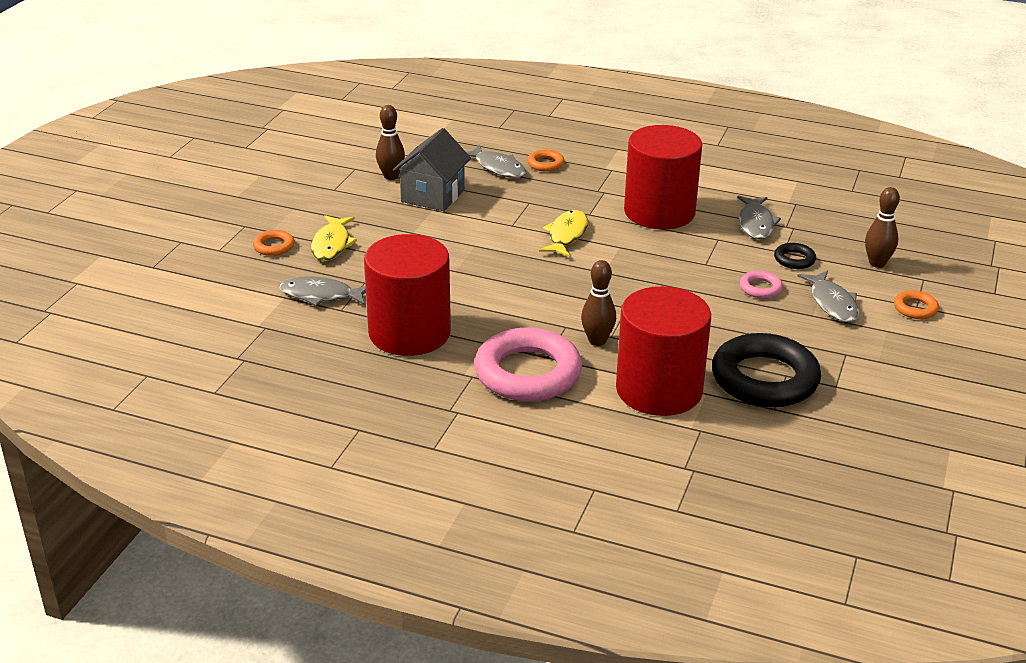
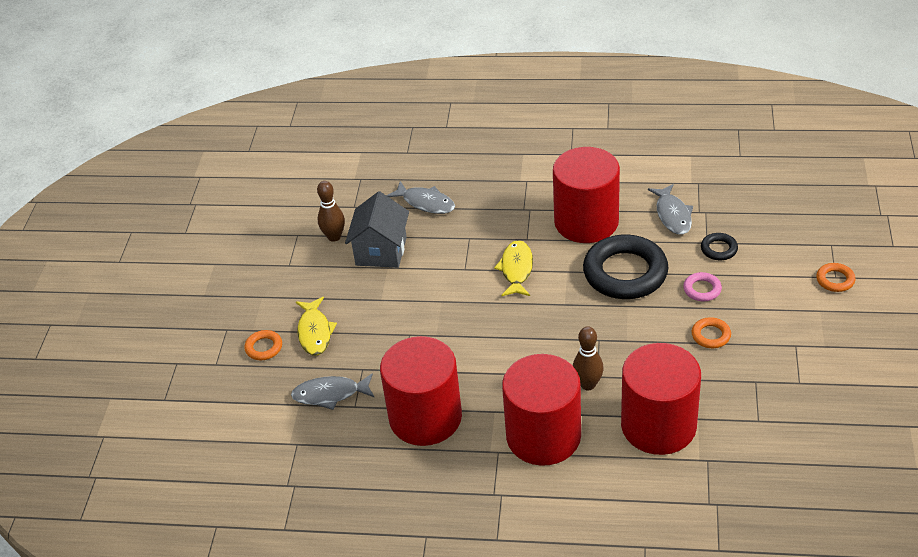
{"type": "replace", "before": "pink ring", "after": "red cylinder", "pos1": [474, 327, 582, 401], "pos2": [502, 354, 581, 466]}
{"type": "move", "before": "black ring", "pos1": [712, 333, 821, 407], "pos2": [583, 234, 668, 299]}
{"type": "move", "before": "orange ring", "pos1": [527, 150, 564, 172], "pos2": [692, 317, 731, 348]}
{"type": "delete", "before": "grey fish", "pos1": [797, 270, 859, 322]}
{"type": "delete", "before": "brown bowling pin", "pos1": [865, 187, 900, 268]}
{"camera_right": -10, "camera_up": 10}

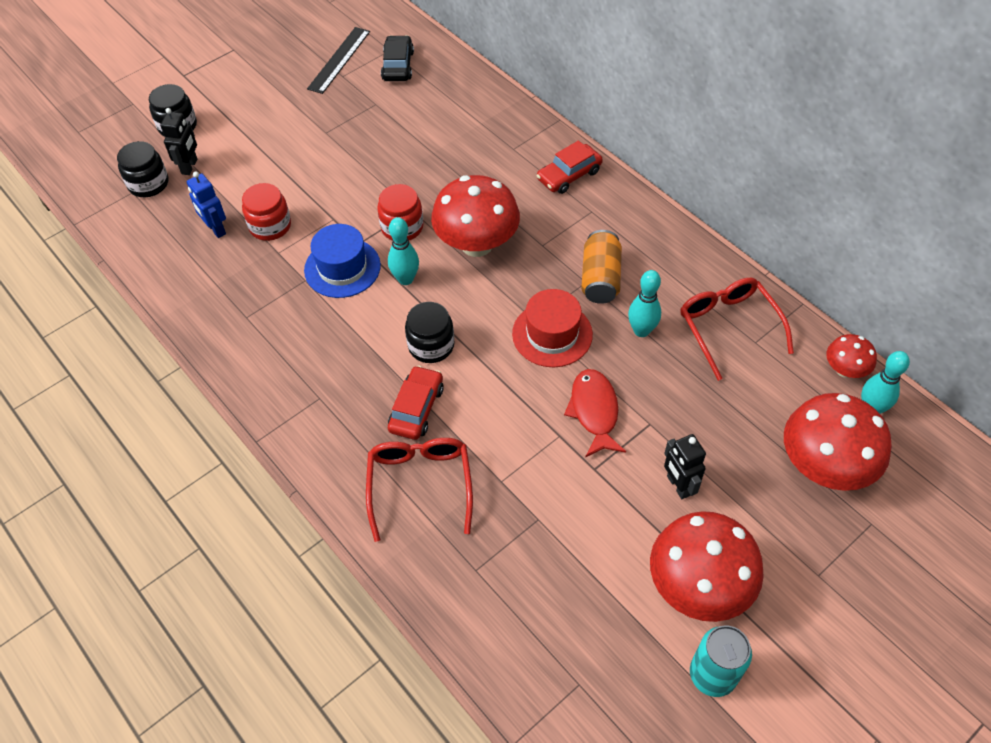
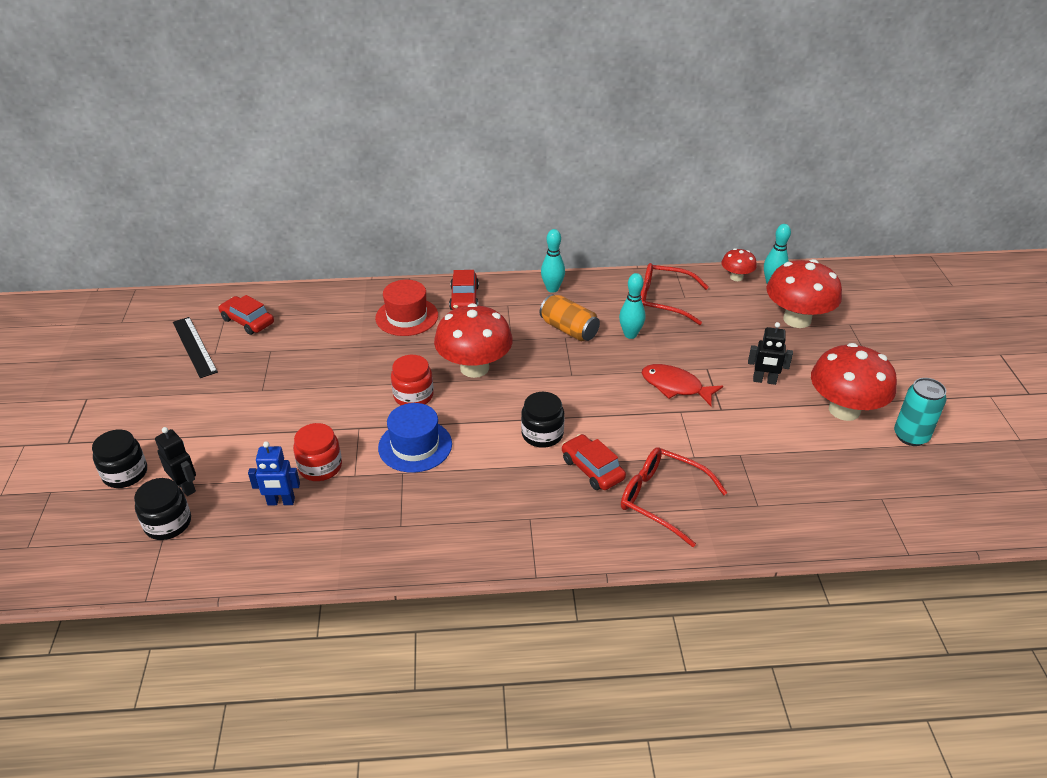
{"type": "recolor", "before": "black car", "after": "red car", "pos1": [381, 35, 414, 81], "pos2": [219, 295, 274, 335]}
{"type": "move", "before": "red hat", "pos1": [512, 289, 593, 367], "pos2": [375, 280, 438, 336]}
{"type": "move", "before": "turquoise bowling pin", "pos1": [388, 217, 419, 285], "pos2": [541, 229, 565, 293]}
{"camera_right": -55, "camera_up": -15}

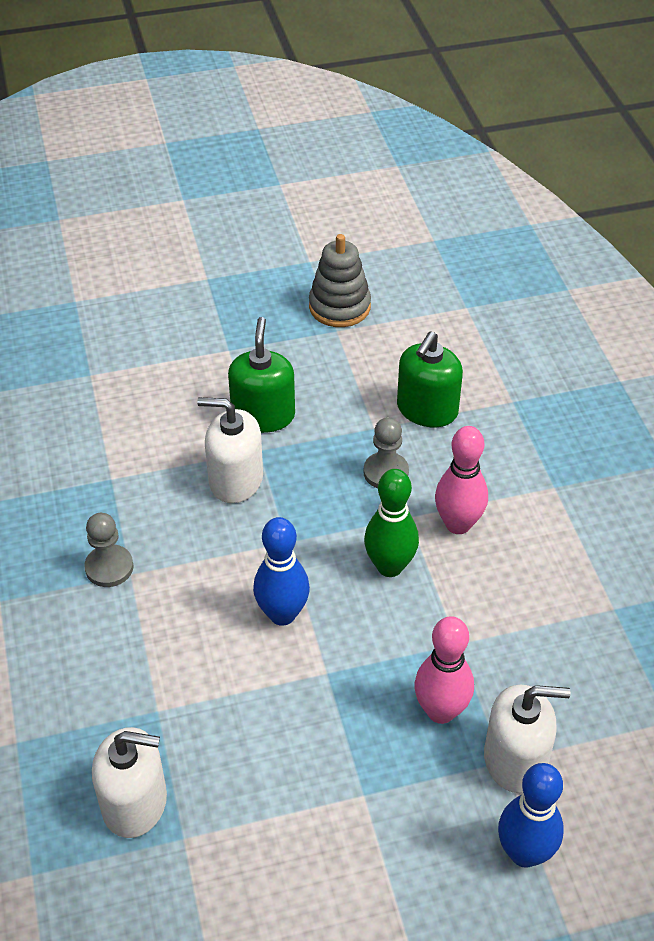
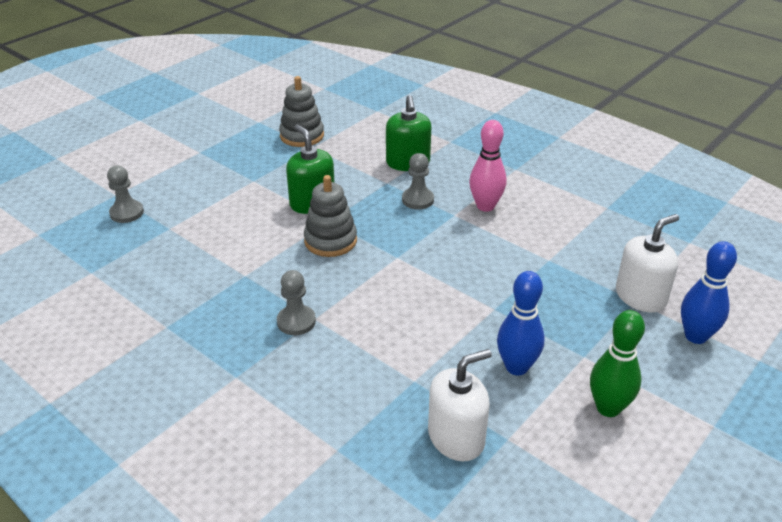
{"type": "insert", "after": "grey pawn", "pos2": [107, 166, 144, 223]}
{"type": "replace", "before": "white soap dispenser", "after": "grey stacking toy", "pos1": [197, 397, 263, 503], "pos2": [304, 175, 357, 257]}
{"type": "move", "before": "blue bowling pin", "pos1": [253, 517, 310, 626], "pos2": [497, 271, 545, 376]}
{"type": "move", "before": "green bowling pin", "pos1": [364, 469, 419, 577], "pos2": [590, 310, 645, 417]}
{"type": "delete", "before": "pink bowling pin", "pos1": [414, 616, 474, 724]}
{"camera_right": -35, "camera_up": -10}

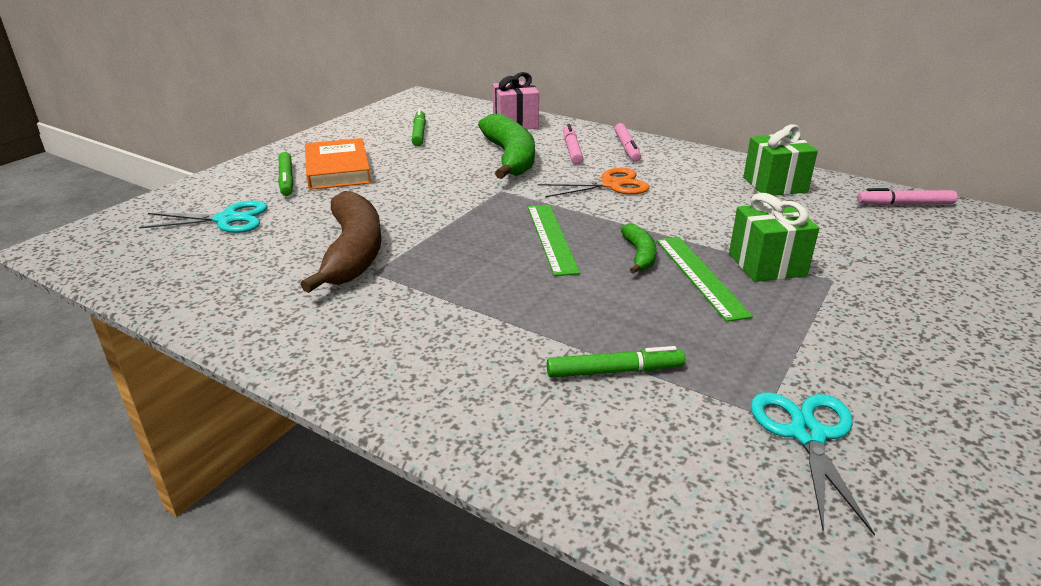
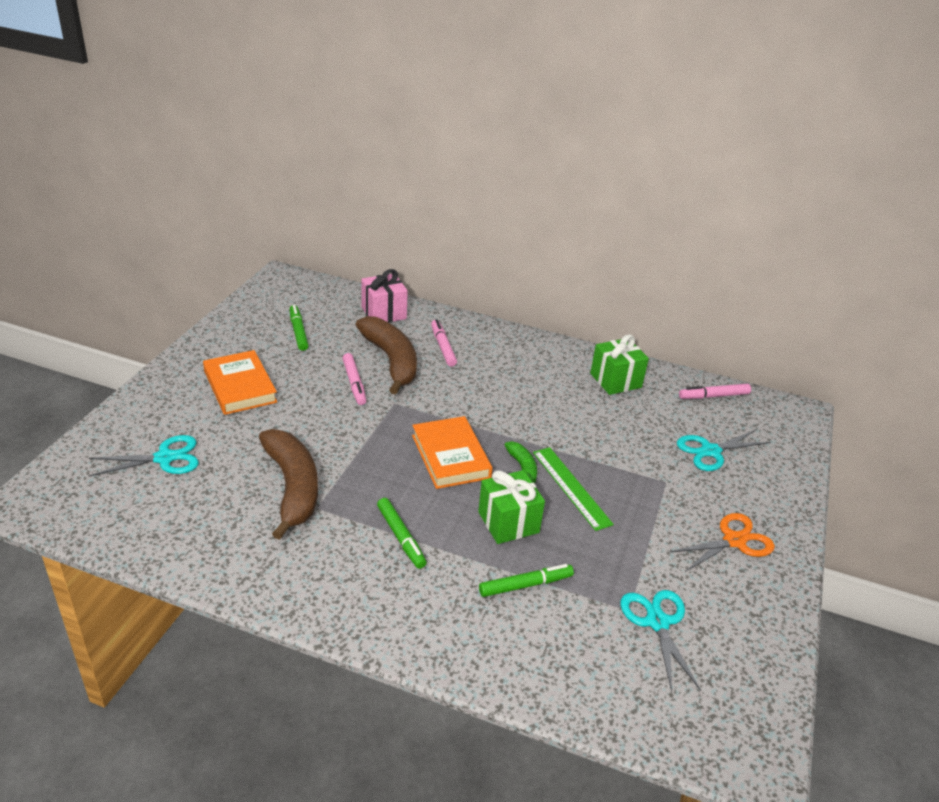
{"type": "move", "before": "pink marker", "pos1": [615, 123, 641, 162], "pos2": [342, 353, 366, 405]}
{"type": "recolor", "before": "green banana", "after": "brown banana", "pos1": [478, 113, 535, 179], "pos2": [355, 316, 417, 395]}
{"type": "move", "before": "green marker", "pos1": [278, 152, 294, 196], "pos2": [377, 498, 427, 569]}
{"type": "replace", "before": "green ruler", "after": "orange book", "pos1": [528, 205, 580, 276], "pos2": [412, 416, 493, 489]}
{"type": "move", "before": "green gift", "pos1": [729, 193, 819, 282], "pos2": [478, 470, 545, 544]}
{"type": "move", "before": "orange scissors", "pos1": [538, 168, 650, 197], "pos2": [668, 513, 775, 572]}
{"type": "insert", "after": "turquoise scissors", "pos2": [677, 430, 771, 471]}
{"camera_right": -15, "camera_up": 5}

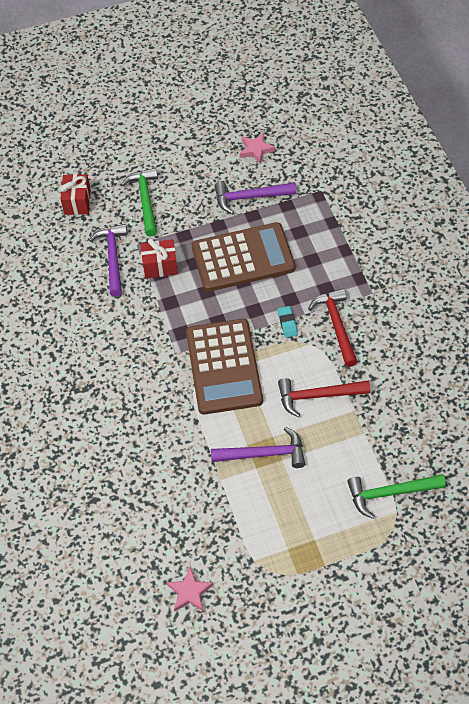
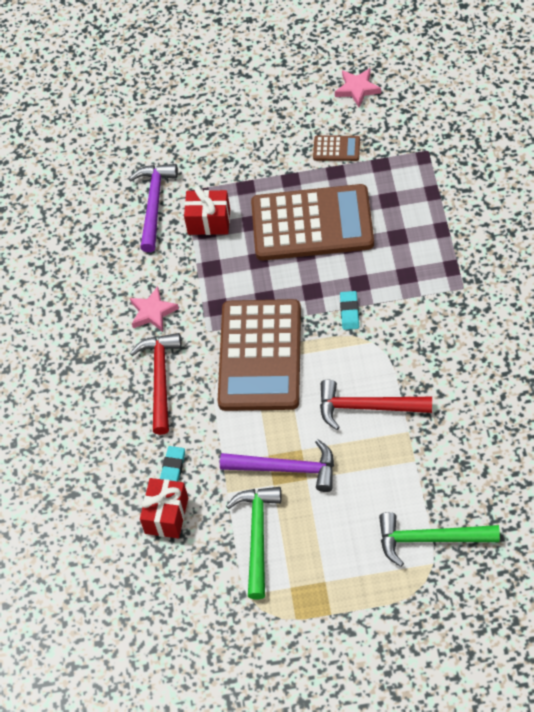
{"type": "move", "before": "pink star", "pos1": [167, 567, 213, 612], "pos2": [130, 287, 179, 332]}
{"type": "move", "before": "red hammer", "pos1": [308, 288, 358, 367], "pos2": [130, 333, 182, 435]}
{"type": "move", "before": "red gift", "pos1": [60, 174, 91, 215], "pos2": [140, 478, 188, 538]}
{"type": "insert", "after": "turquoise eraser", "pos2": [160, 446, 185, 481]}
{"type": "move", "before": "green hammer", "pos1": [121, 168, 158, 236], "pos2": [226, 487, 281, 599]}
{"type": "replace", "before": "purple hammer", "after": "brown calculator", "pos1": [214, 182, 296, 214], "pos2": [313, 136, 360, 161]}
{"camera_right": 15, "camera_up": 0}

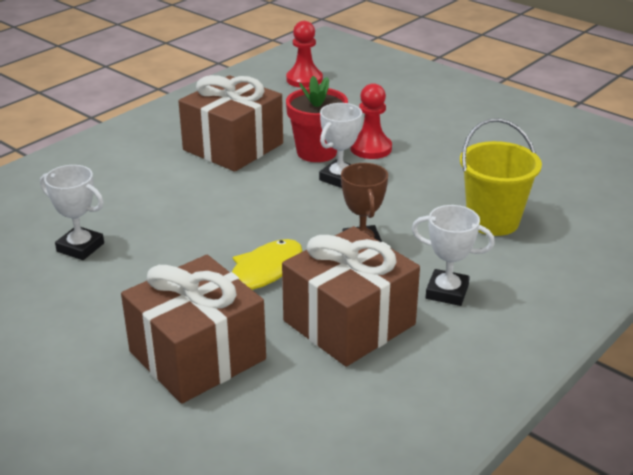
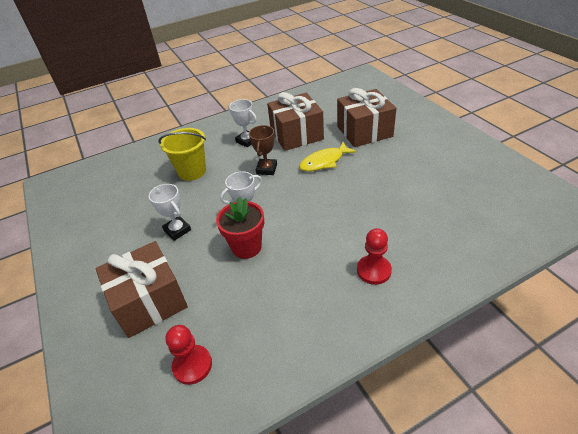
{"type": "move", "before": "brown gift", "pos1": [178, 75, 283, 172], "pos2": [96, 241, 188, 338]}
{"type": "move", "before": "white trophy", "pos1": [40, 165, 104, 260], "pos2": [149, 184, 191, 241]}
{"type": "move", "before": "red pawn", "pos1": [350, 83, 392, 159], "pos2": [357, 228, 392, 285]}
{"camera_right": -155, "camera_up": 10}

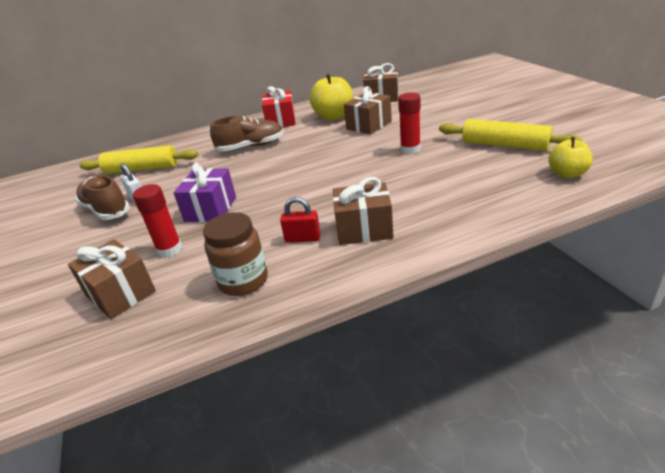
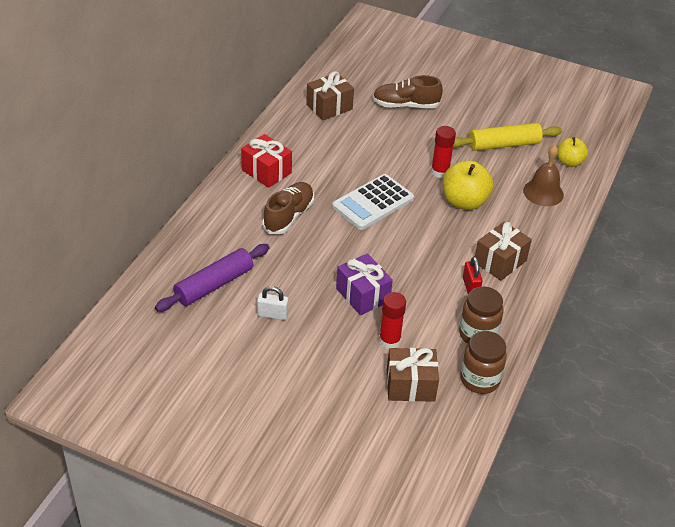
{"type": "recolor", "before": "yellow rolling pin", "after": "purple rolling pin", "pos1": [79, 145, 198, 174], "pos2": [155, 244, 270, 312]}
{"type": "insert", "after": "white calculator", "pos2": [332, 174, 414, 230]}
{"type": "move", "before": "brown shoe", "pos1": [75, 176, 130, 220], "pos2": [372, 75, 443, 109]}
{"type": "move", "before": "yellow apple", "pos1": [310, 73, 353, 121], "pos2": [443, 160, 494, 210]}
{"type": "insert", "after": "brown jar", "pos2": [460, 331, 507, 394]}
{"type": "rotate", "before": "red padlock", "pos1": [280, 197, 321, 243], "pos2": [463, 257, 483, 294], "turn": -60}
{"type": "insert", "after": "brown bell", "pos2": [523, 145, 564, 206]}
{"type": "delete", "before": "brown gift", "pos1": [344, 86, 392, 135]}
{"camera_right": -50, "camera_up": 10}

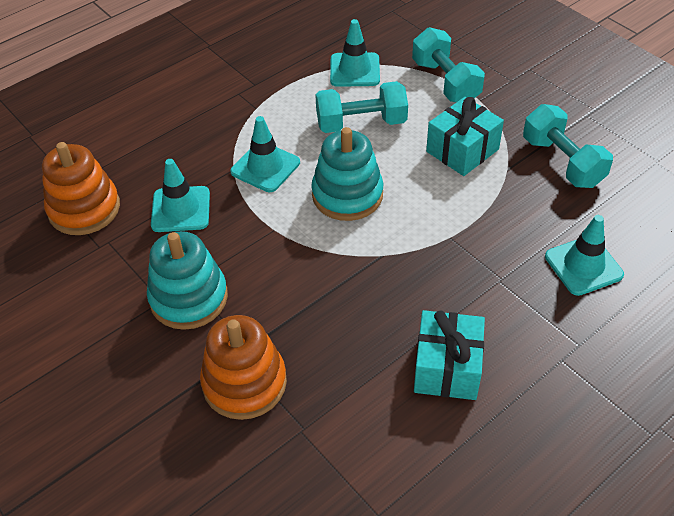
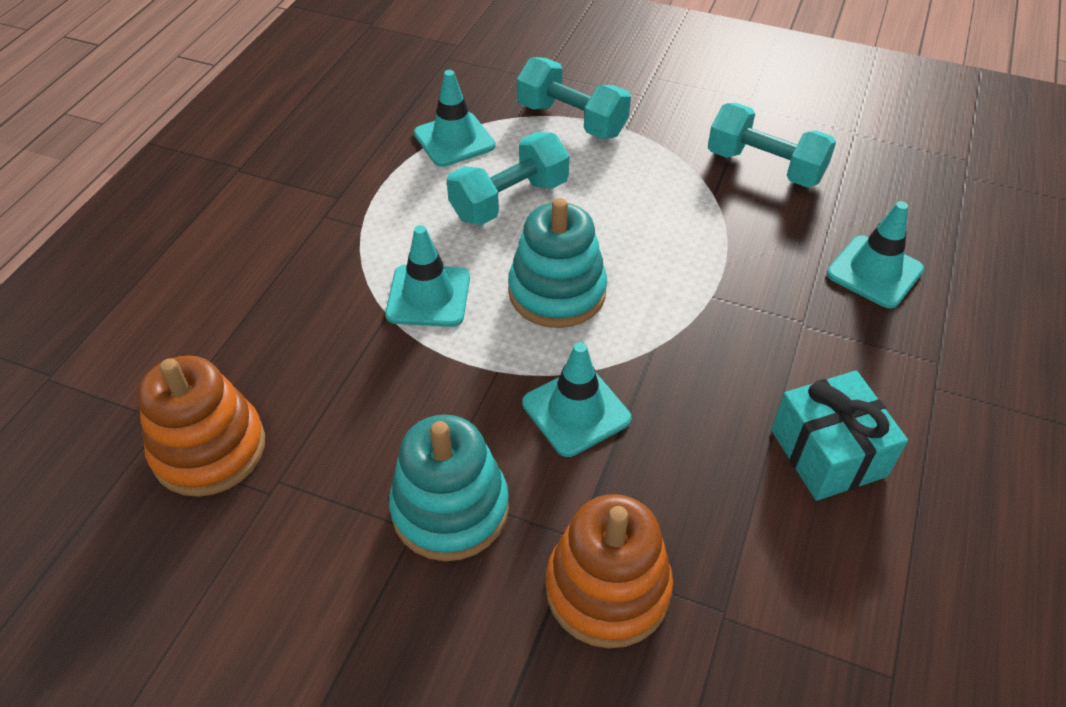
{"type": "move", "before": "turquoise traffic cone", "pos1": [151, 159, 210, 232], "pos2": [522, 342, 631, 457]}
{"type": "delete", "before": "turquoise gift", "pos1": [426, 97, 504, 176]}
{"camera_right": -30, "camera_up": 0}

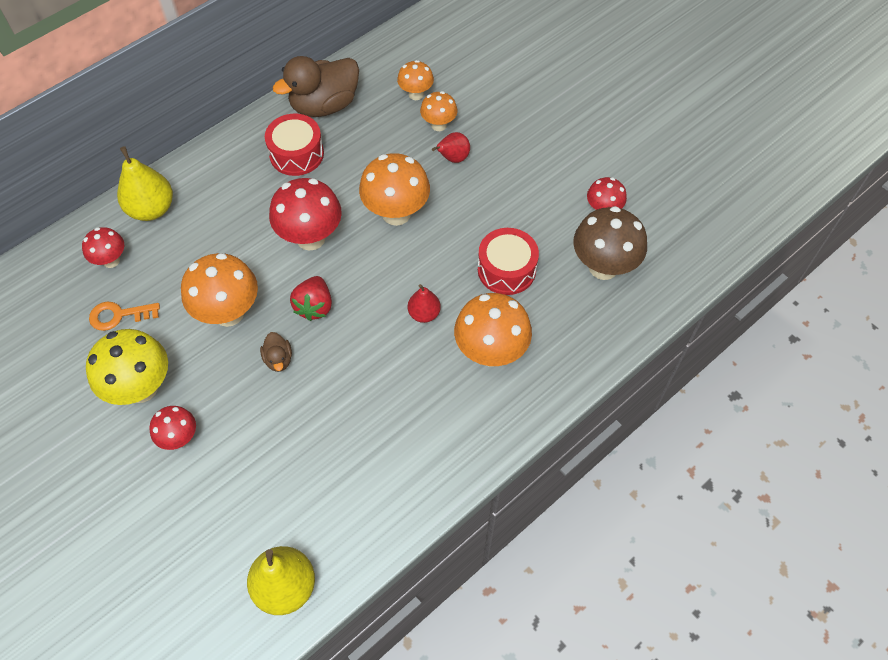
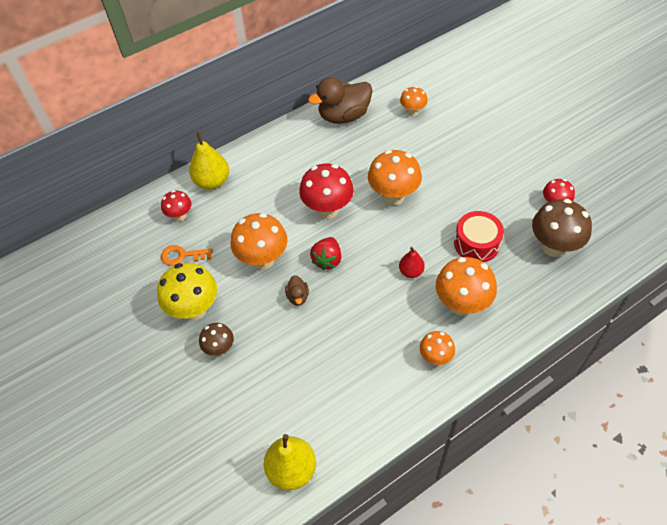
{"type": "recolor", "before": "red mushroom", "after": "brown mushroom", "pos1": [149, 406, 196, 450], "pos2": [199, 323, 234, 356]}
{"type": "move", "before": "orange mushroom", "pos1": [420, 91, 458, 131], "pos2": [420, 331, 455, 365]}
{"type": "delete", "before": "red drum", "pos1": [265, 114, 324, 176]}
{"type": "delete", "before": "red pear", "pos1": [432, 132, 470, 163]}
{"camera_right": 10, "camera_up": -5}

